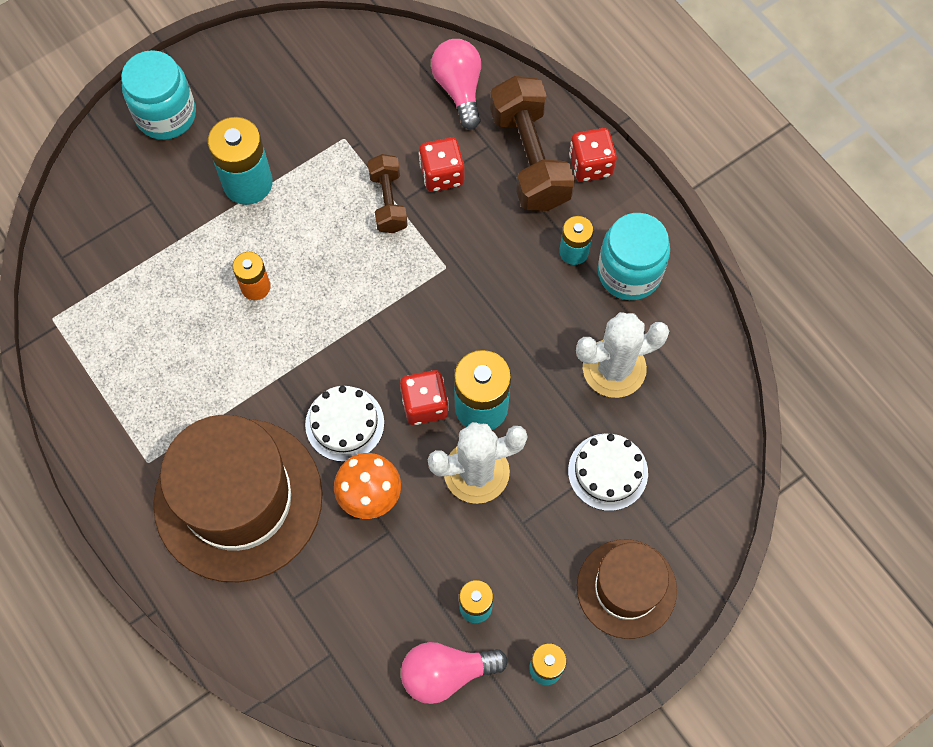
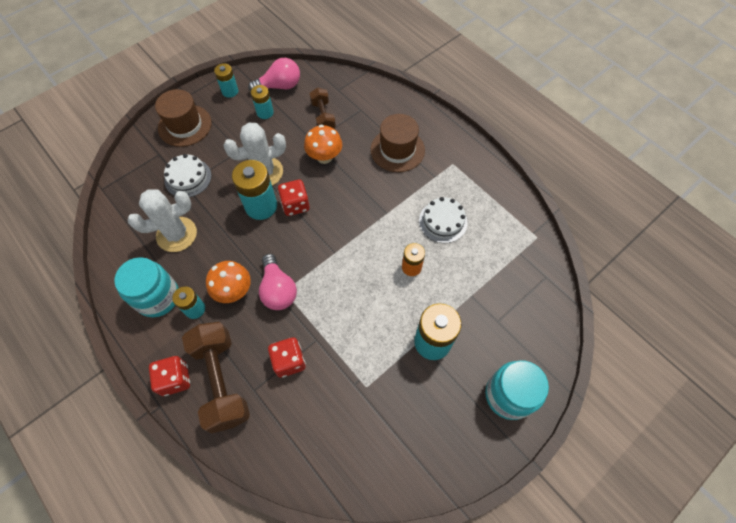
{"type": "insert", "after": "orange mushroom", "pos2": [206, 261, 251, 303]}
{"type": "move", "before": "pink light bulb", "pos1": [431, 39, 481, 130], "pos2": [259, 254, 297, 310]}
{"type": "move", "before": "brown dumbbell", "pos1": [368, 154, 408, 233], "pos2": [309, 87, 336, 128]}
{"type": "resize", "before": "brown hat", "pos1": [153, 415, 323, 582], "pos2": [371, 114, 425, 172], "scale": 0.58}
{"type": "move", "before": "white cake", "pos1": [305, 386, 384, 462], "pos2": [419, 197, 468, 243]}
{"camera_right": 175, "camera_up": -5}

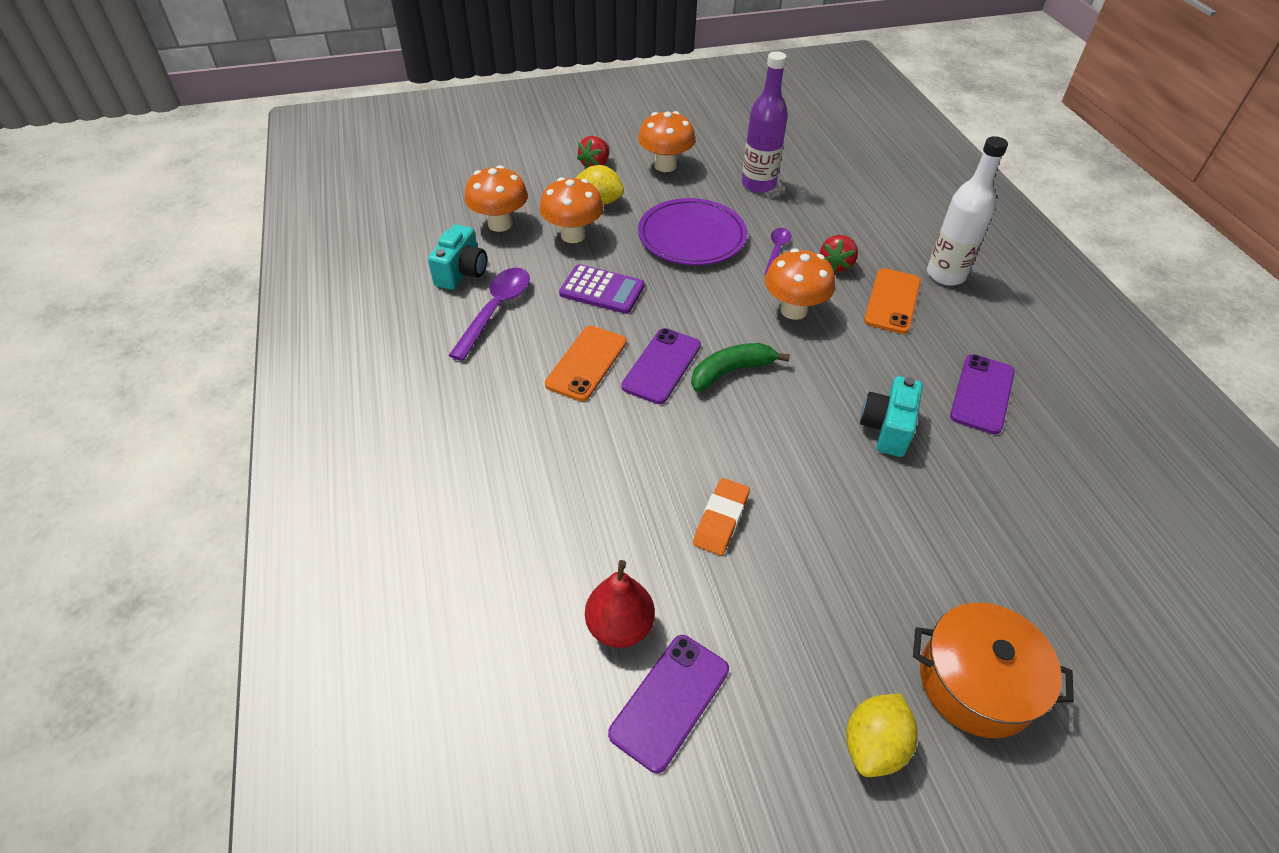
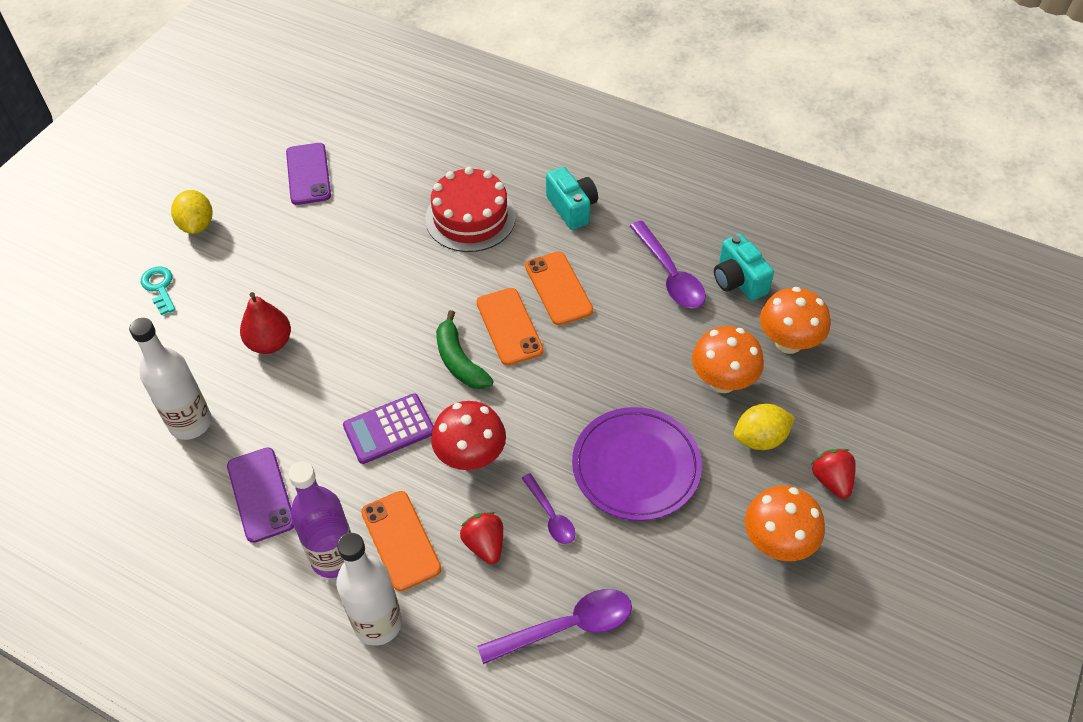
{"type": "insert", "after": "white bottle", "pos2": [129, 318, 212, 440]}
{"type": "replace", "before": "orange pot", "after": "turquoise key", "pos1": [913, 603, 1074, 738], "pos2": [141, 267, 176, 315]}
{"type": "move", "before": "red pear", "pos1": [585, 560, 655, 648], "pos2": [240, 292, 291, 354]}
{"type": "move", "before": "purple bottle", "pos1": [742, 51, 788, 193], "pos2": [288, 461, 351, 578]}
{"type": "move", "before": "purple calculator", "pos1": [559, 264, 645, 314], "pos2": [343, 393, 434, 464]}
{"type": "insert", "after": "red cake", "pos2": [425, 167, 516, 252]}
{"type": "recolor", "before": "orange mushroom", "after": "red mushroom", "pos1": [765, 248, 835, 320], "pos2": [431, 401, 506, 470]}
{"type": "rotate", "before": "green banana", "pos1": [691, 343, 790, 392], "pos2": [436, 310, 494, 389], "turn": 135}
{"type": "recolor", "before": "purple phone", "after": "orange phone", "pos1": [622, 328, 701, 404], "pos2": [477, 288, 544, 366]}
{"type": "insert", "after": "purple spoon", "pos2": [478, 589, 632, 664]}
{"type": "move", "before": "turquoise camera", "pos1": [860, 376, 923, 457], "pos2": [546, 167, 598, 230]}
{"type": "delete", "before": "orange eraser", "pos1": [693, 478, 750, 556]}
{"camera_right": 135, "camera_up": 5}

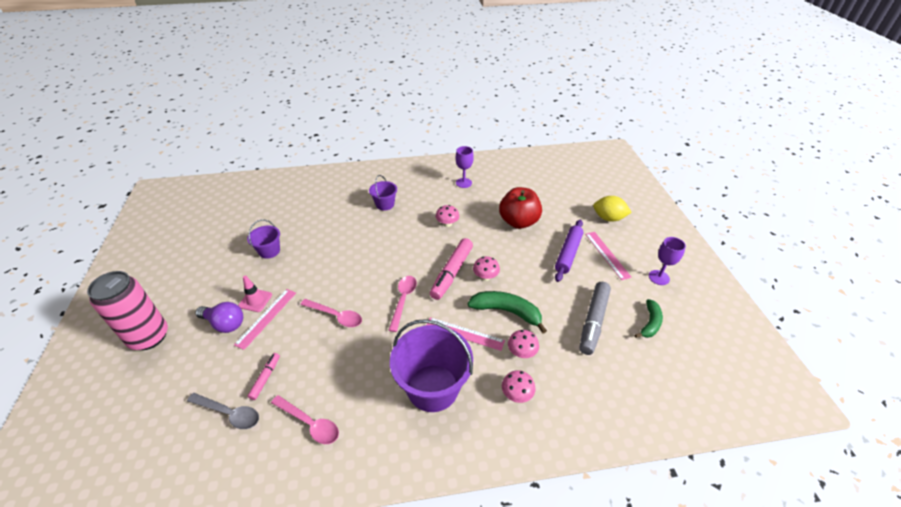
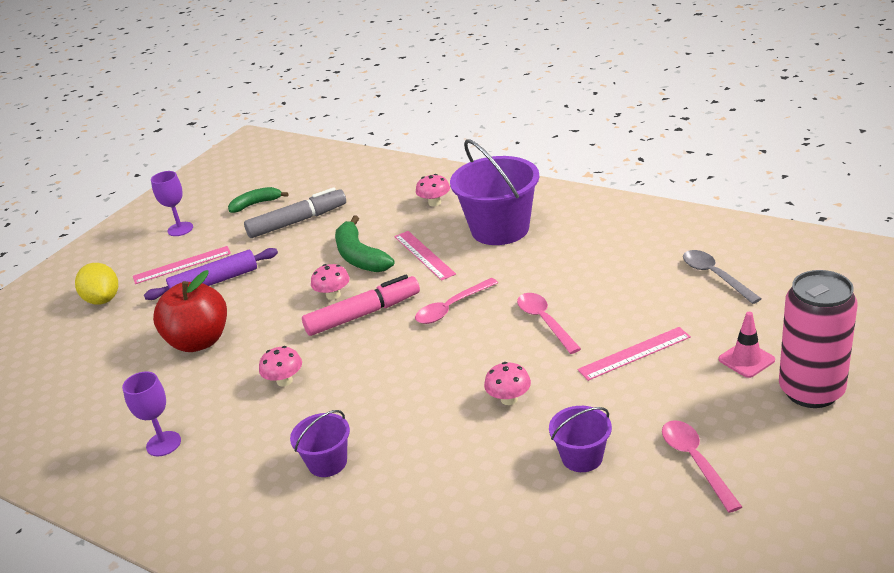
{"type": "rotate", "before": "pink ruler", "pos1": [585, 232, 632, 280], "pos2": [133, 246, 231, 284], "turn": 45}
{"type": "move", "before": "pink mushroom", "pos1": [508, 330, 539, 358], "pos2": [484, 362, 531, 405]}
{"type": "move", "before": "pink spoon", "pos1": [271, 395, 339, 444], "pos2": [662, 420, 742, 513]}
{"type": "move", "before": "pink traffic cone", "pos1": [238, 275, 272, 312], "pos2": [719, 312, 775, 378]}
{"type": "delete", "before": "purple light bulb", "pos1": [195, 302, 243, 333]}
{"type": "delete", "before": "pink marker", "pos1": [247, 353, 280, 400]}
{"camera_right": -135, "camera_up": -10}

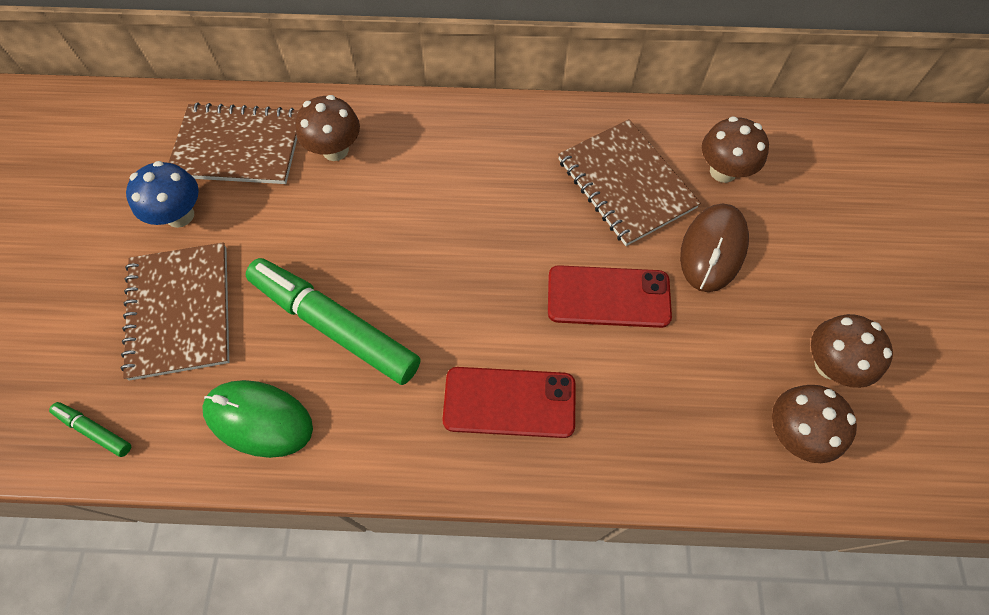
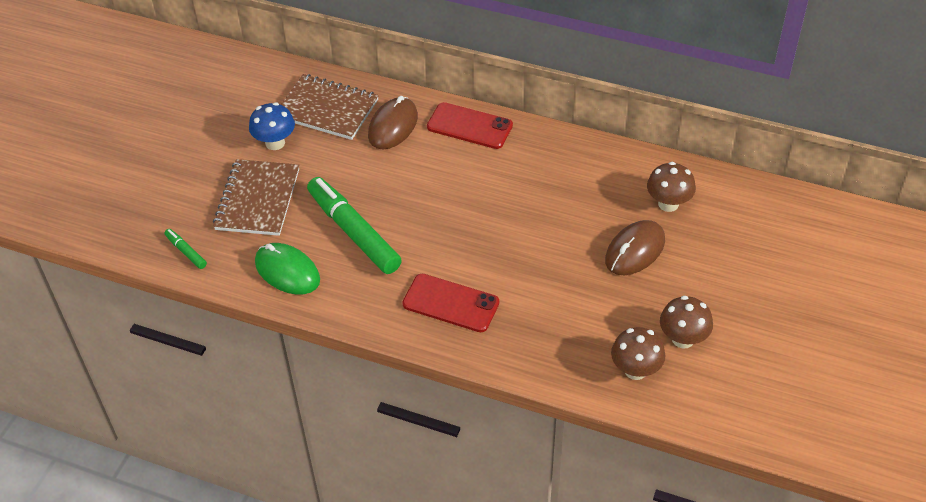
{"type": "replace", "before": "brown mushroom", "after": "brown mouse", "pos1": [295, 95, 360, 161], "pos2": [368, 96, 418, 149]}
{"type": "move", "before": "red phone", "pos1": [548, 265, 672, 328], "pos2": [427, 102, 513, 149]}
{"type": "delete", "before": "brown notebook", "pos1": [558, 119, 701, 246]}
{"camera_right": 20, "camera_up": -15}

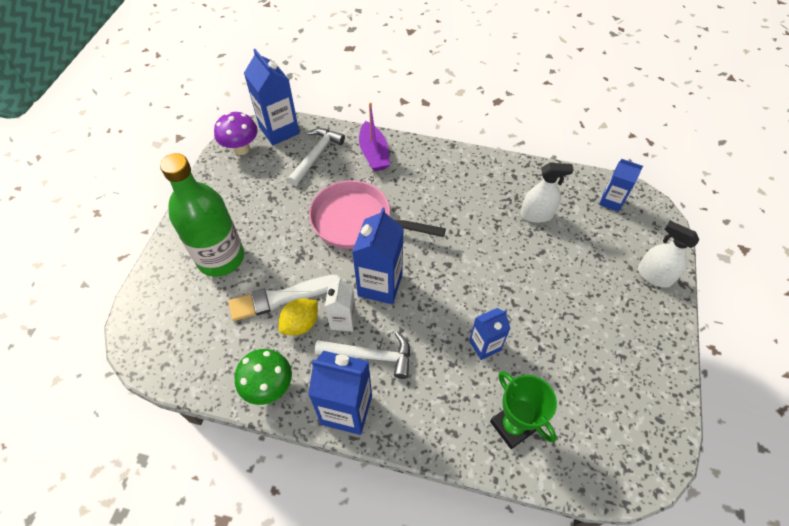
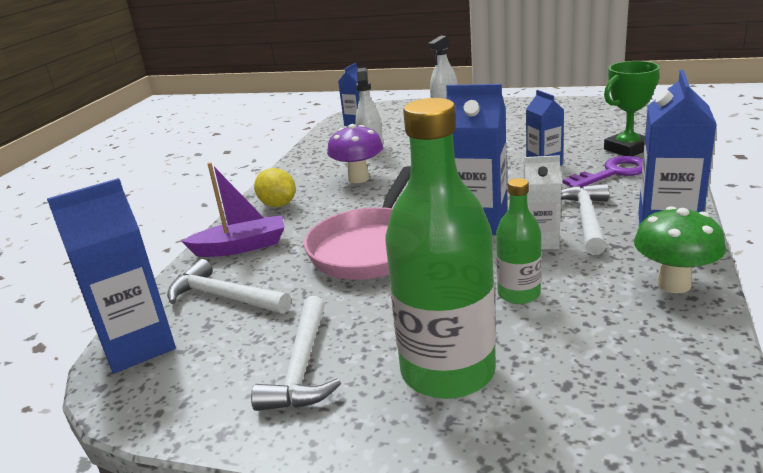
{"type": "insert", "after": "white hammer", "pos2": [251, 296, 341, 411]}
{"type": "move", "before": "yellow lemon", "pos1": [279, 298, 318, 335], "pos2": [254, 168, 296, 207]}
{"type": "move", "before": "purple mushroom", "pos1": [214, 112, 258, 155], "pos2": [327, 124, 383, 183]}
{"type": "replace", "before": "white brush", "after": "green bottle", "pos1": [228, 275, 341, 321], "pos2": [496, 178, 542, 304]}
{"type": "insert", "after": "purple key", "pos2": [563, 156, 643, 188]}
{"camera_right": -85, "camera_up": -30}

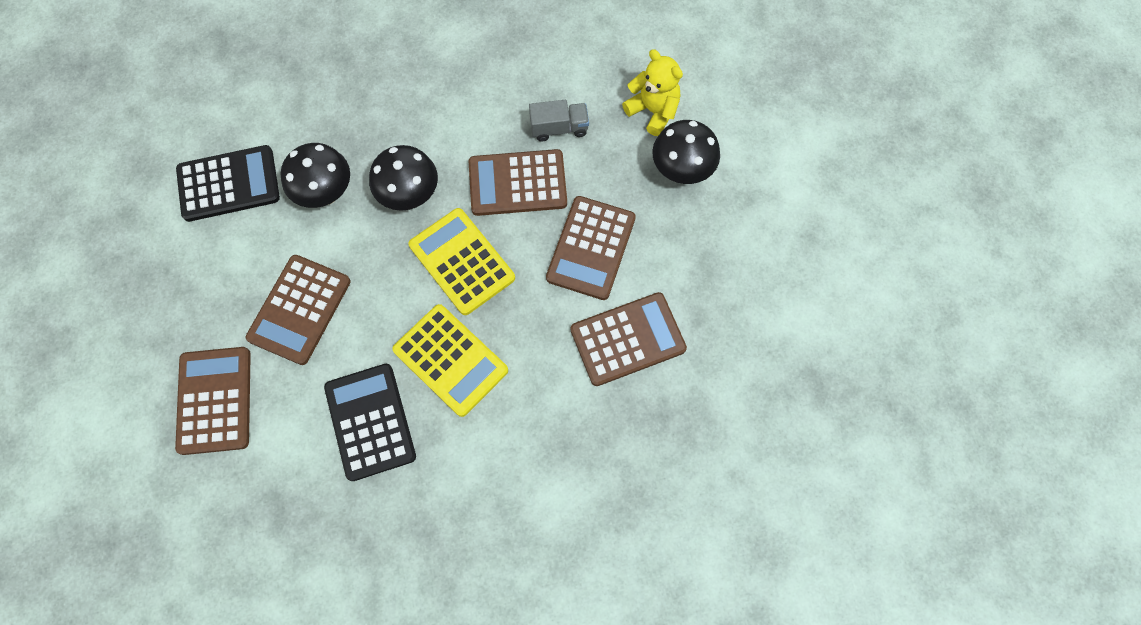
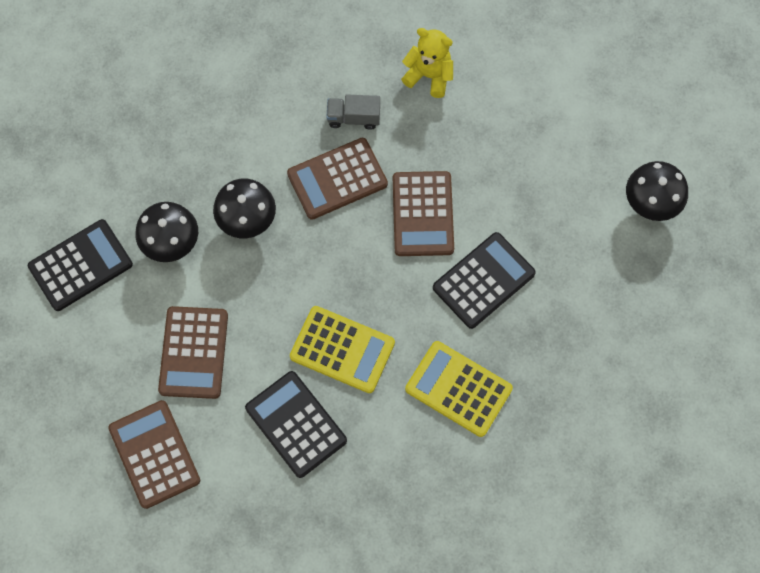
{"type": "rotate", "before": "grey truck", "pos1": [529, 100, 589, 142], "pos2": [326, 95, 380, 130], "turn": -150}
{"type": "move", "before": "yellow calculator", "pos1": [409, 208, 515, 315], "pos2": [405, 341, 513, 437]}
{"type": "recolor", "before": "brown calculator", "after": "black calculator", "pos1": [571, 292, 687, 386], "pos2": [433, 232, 536, 329]}
{"type": "move", "before": "black mushroom", "pos1": [652, 120, 720, 184], "pos2": [626, 161, 688, 221]}
{"camera_right": -20, "camera_up": 0}

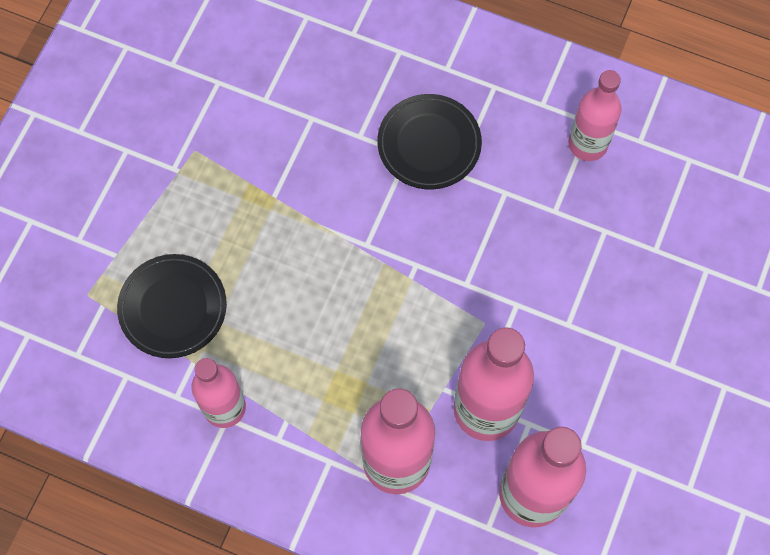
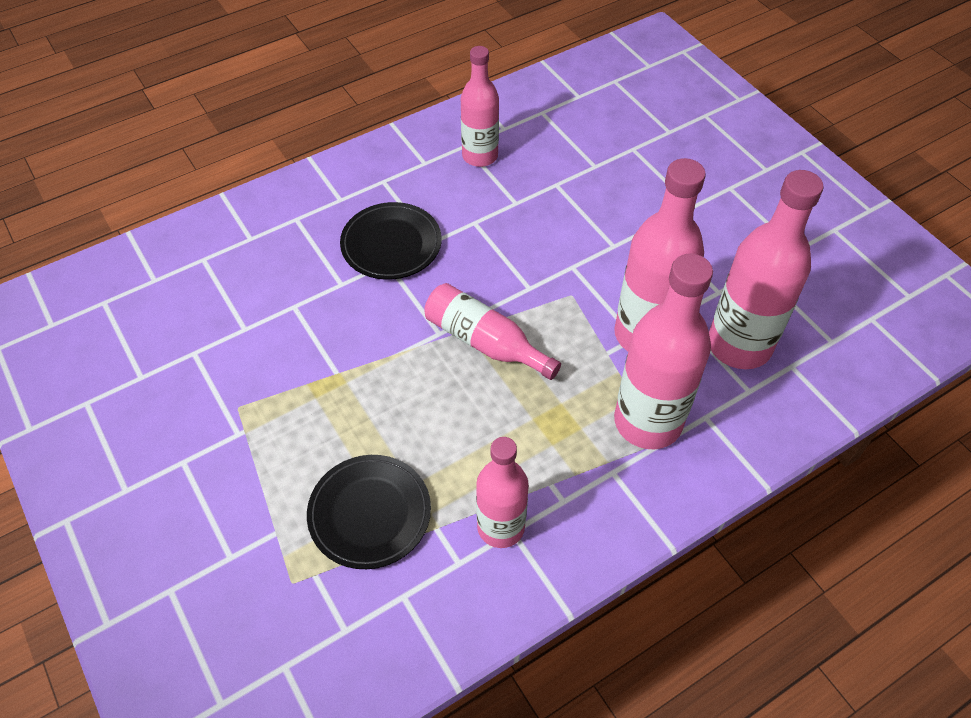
{"type": "insert", "after": "pink bottle", "pos2": [424, 283, 561, 380]}
{"camera_right": -55, "camera_up": -15}

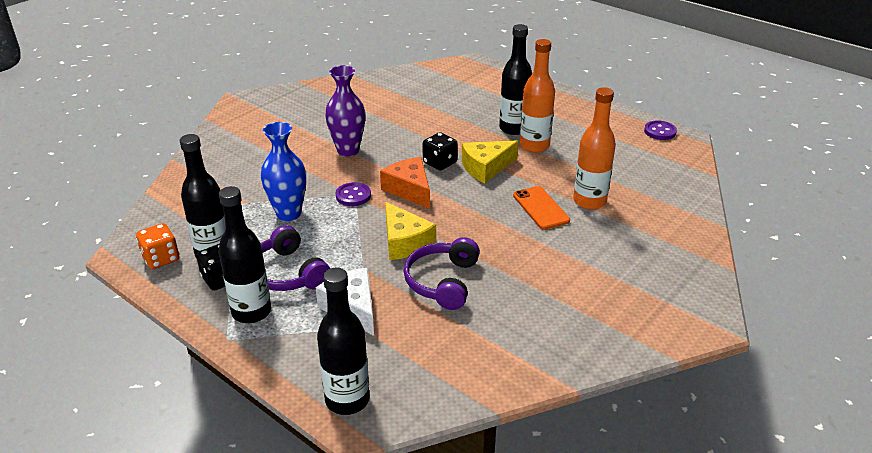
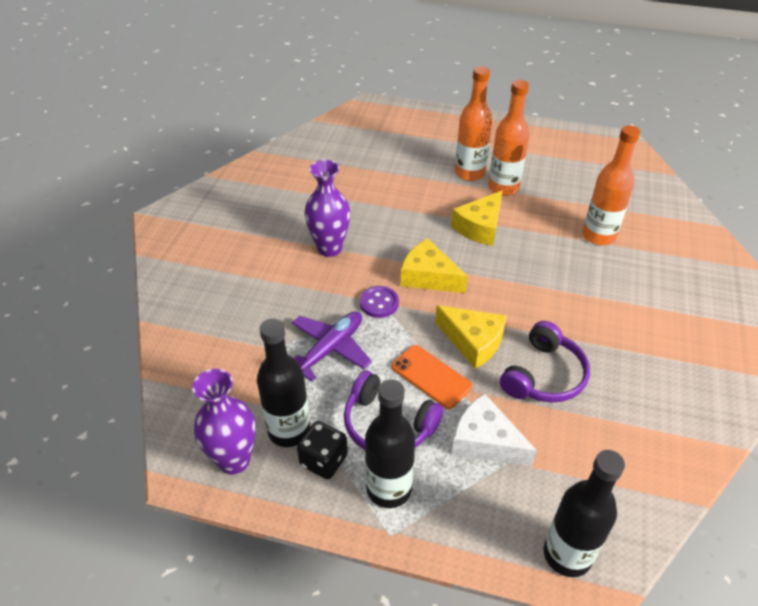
{"type": "replace", "before": "orange dice", "after": "purple vase", "pos1": [136, 223, 179, 269], "pos2": [192, 369, 256, 475]}
{"type": "replace", "before": "blue vase", "after": "purple plane", "pos1": [261, 122, 306, 221], "pos2": [292, 311, 372, 382]}
{"type": "move", "before": "orange phone", "pos1": [513, 186, 570, 230], "pos2": [392, 345, 472, 409]}
{"type": "recolor", "before": "orange cheese", "after": "yellow cheese", "pos1": [380, 157, 430, 209], "pos2": [400, 239, 468, 293]}
{"type": "recolor", "before": "black bottle", "after": "orange bottle", "pos1": [499, 24, 532, 135], "pos2": [455, 66, 492, 181]}
{"type": "rotate", "before": "purple headphones", "pos1": [403, 237, 480, 310], "pos2": [500, 321, 590, 403], "turn": -135}
{"type": "delete", "before": "black dice", "pos1": [423, 132, 458, 171]}
{"type": "delete", "before": "purple button", "pos1": [644, 120, 677, 140]}
{"camera_right": -25, "camera_up": 10}

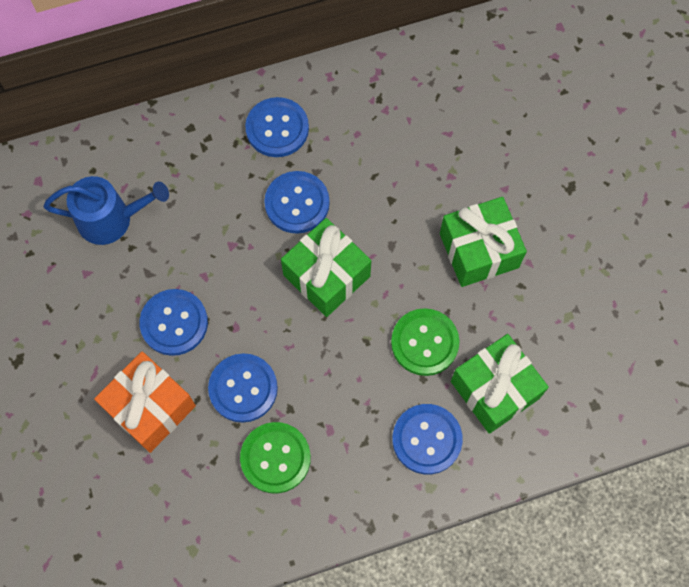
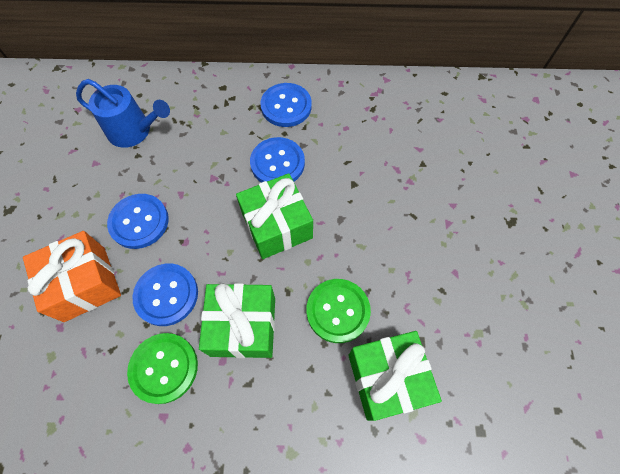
{"type": "move", "before": "green gift", "pos1": [440, 197, 527, 287], "pos2": [199, 283, 275, 358]}
{"type": "delete", "before": "blue button", "pos1": [392, 404, 463, 474]}
{"camera_right": 20, "camera_up": -5}

